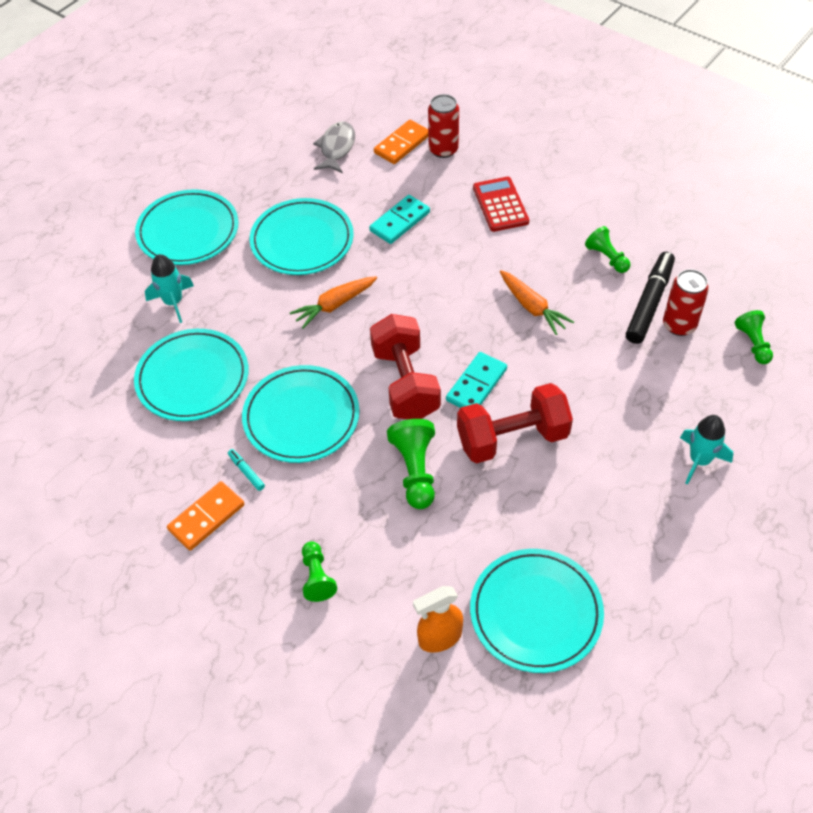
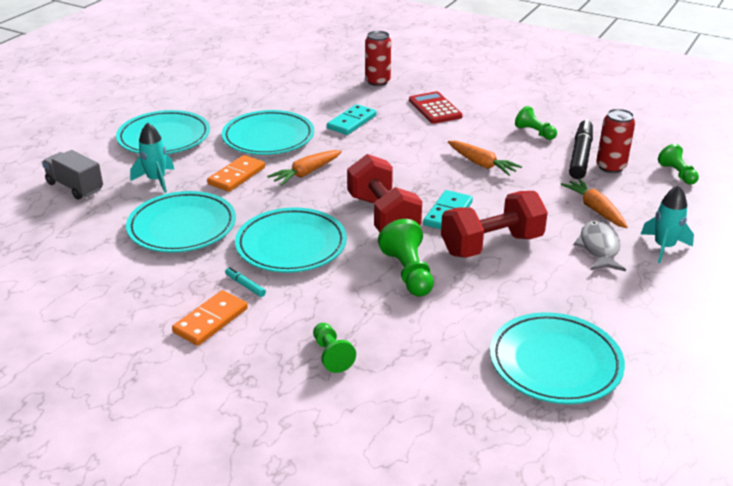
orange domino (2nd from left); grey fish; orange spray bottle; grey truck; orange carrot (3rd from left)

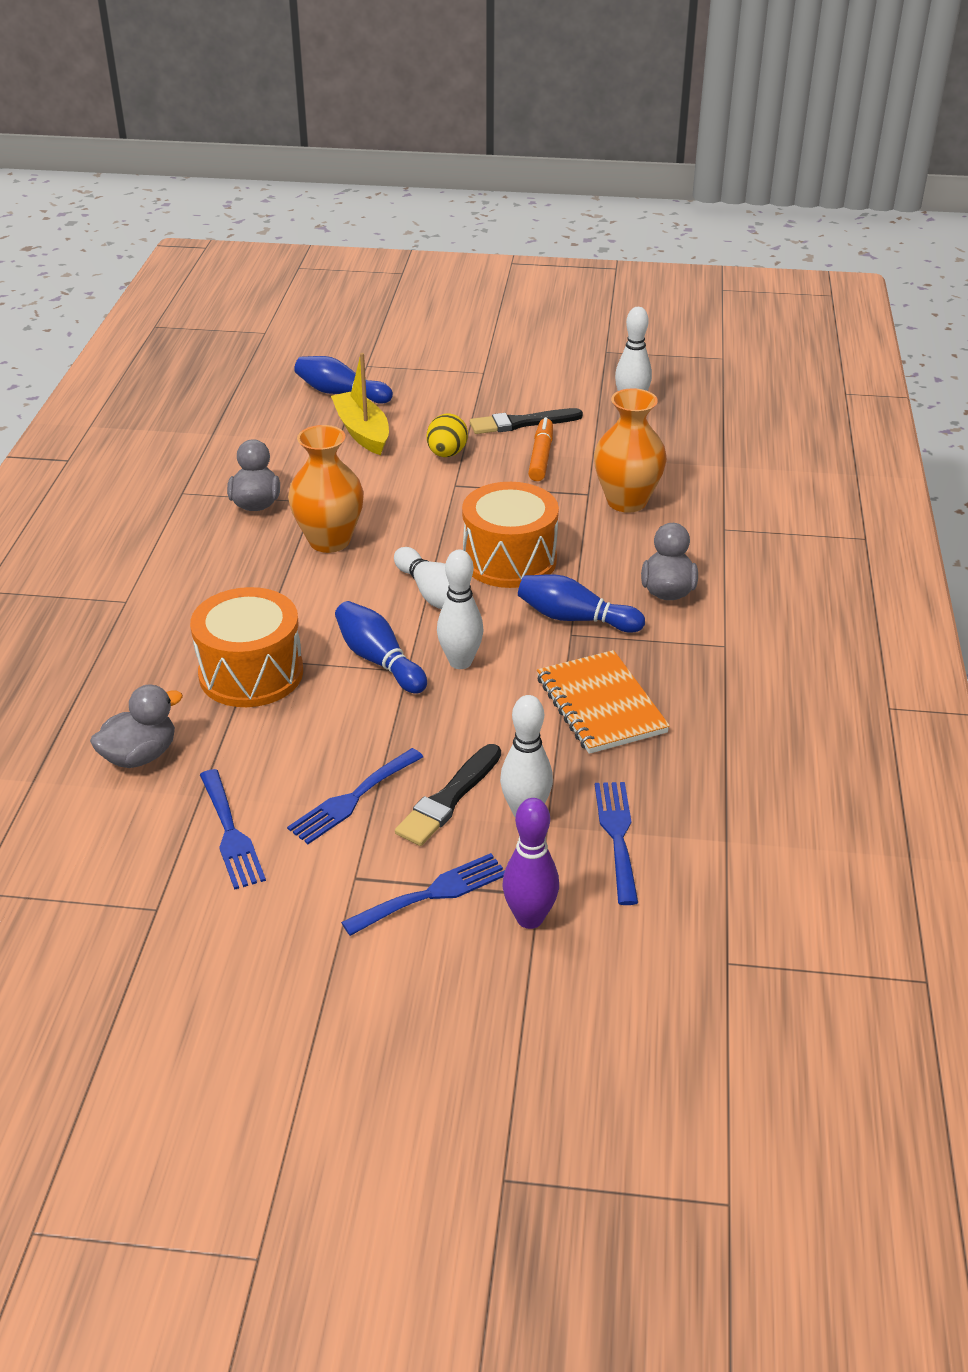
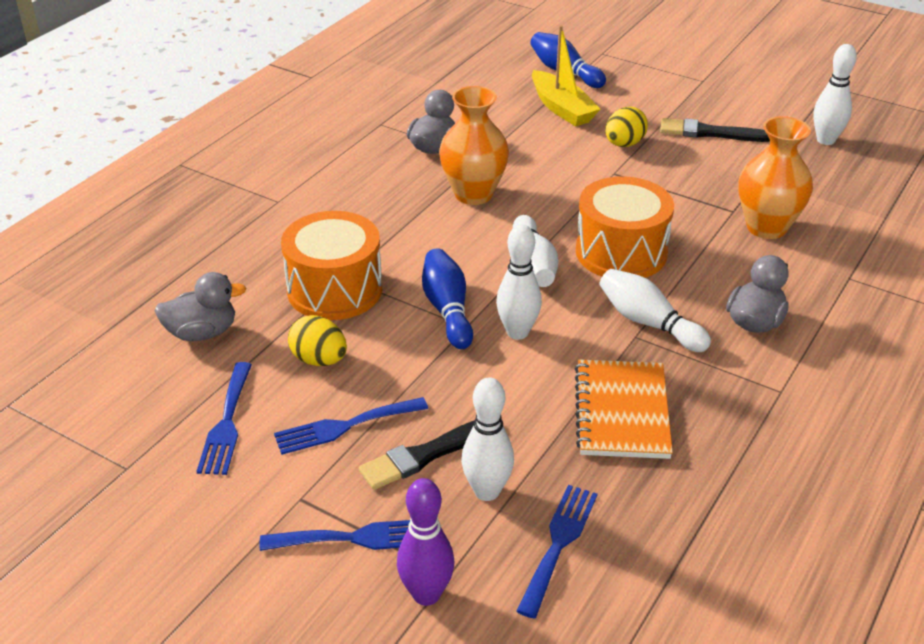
yellow boat; orange marker; white bowling pin (4th from left); yellow egg (1st from left)

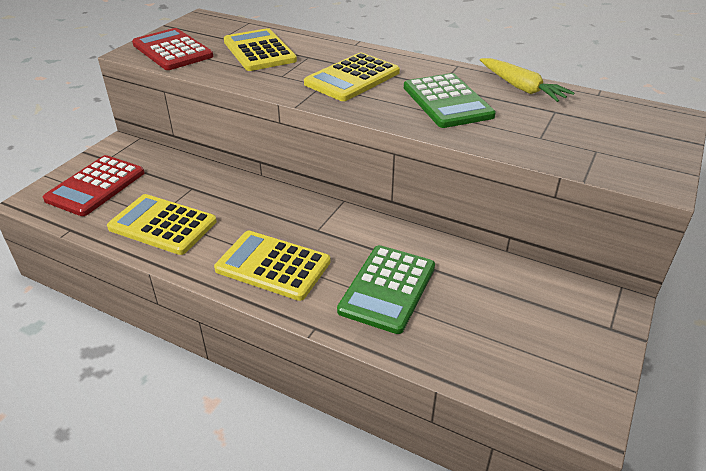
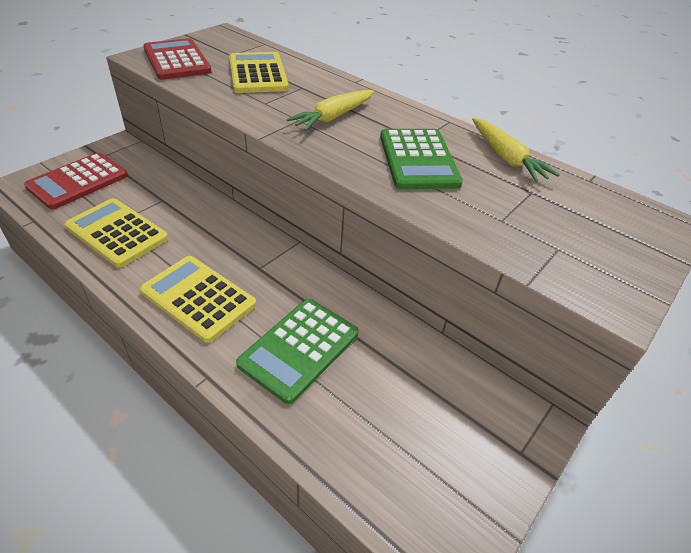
yellow carrot (1st from left)

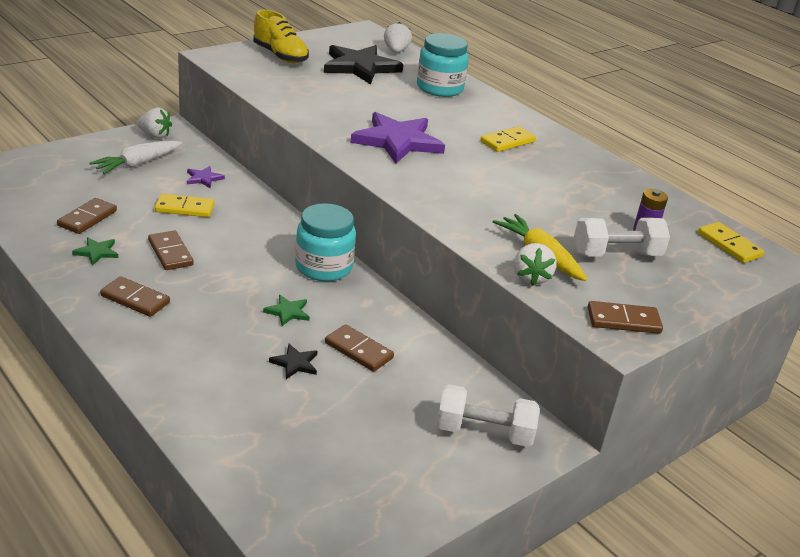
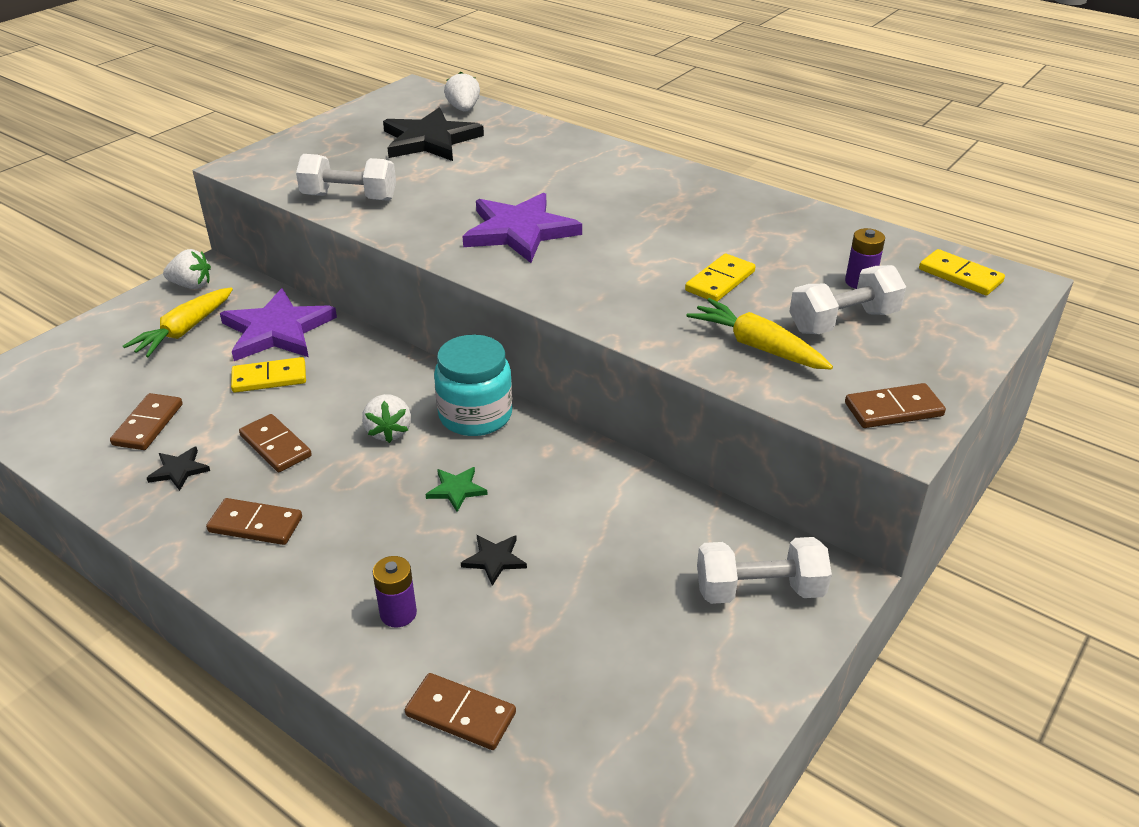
yellow shoe; turquoise jar (2nd from left in the first image); yellow domino (2nd from left); yellow carrot (1st from left); purple star (1st from left); black star (1st from left); white strawberry (2nd from left); brown domino (4th from left); white dumbbell (1st from left); purple battery (1st from left)

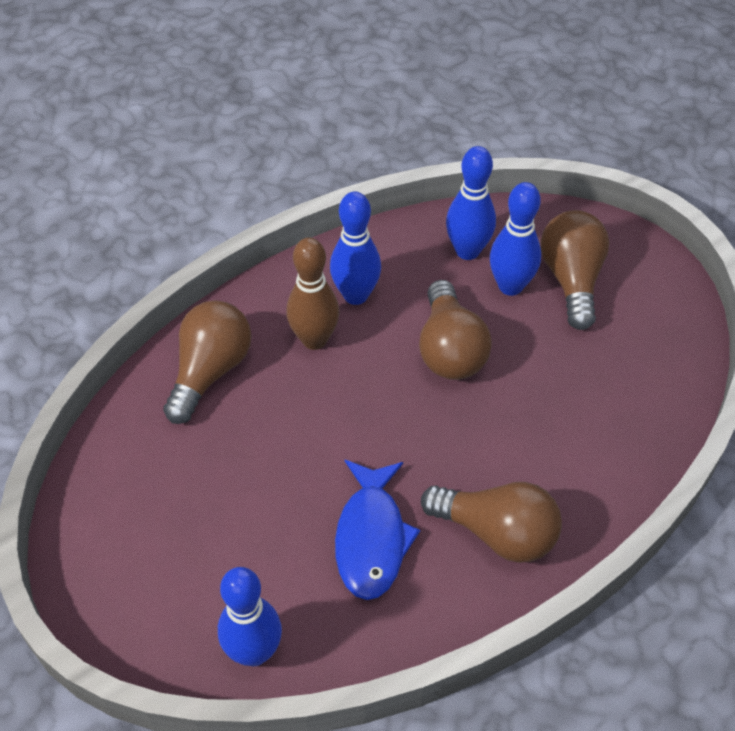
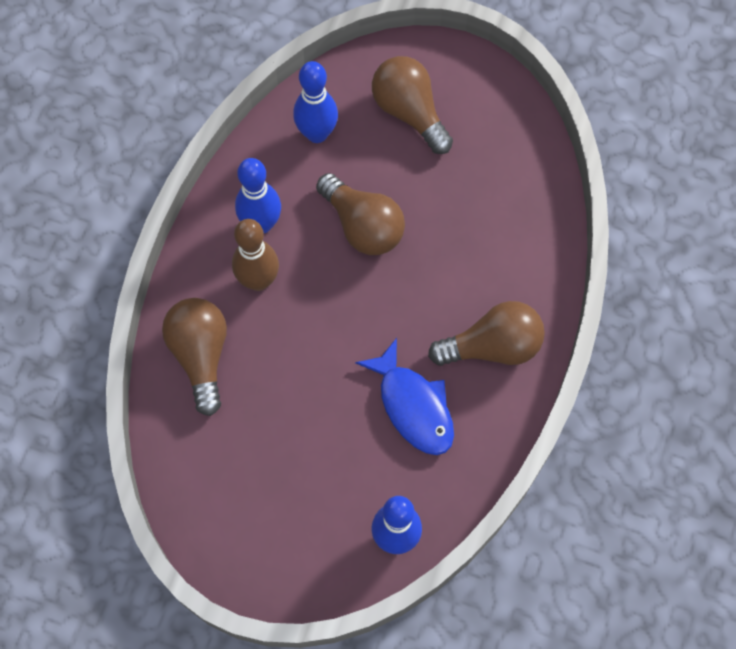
blue bowling pin (4th from left in the first image)

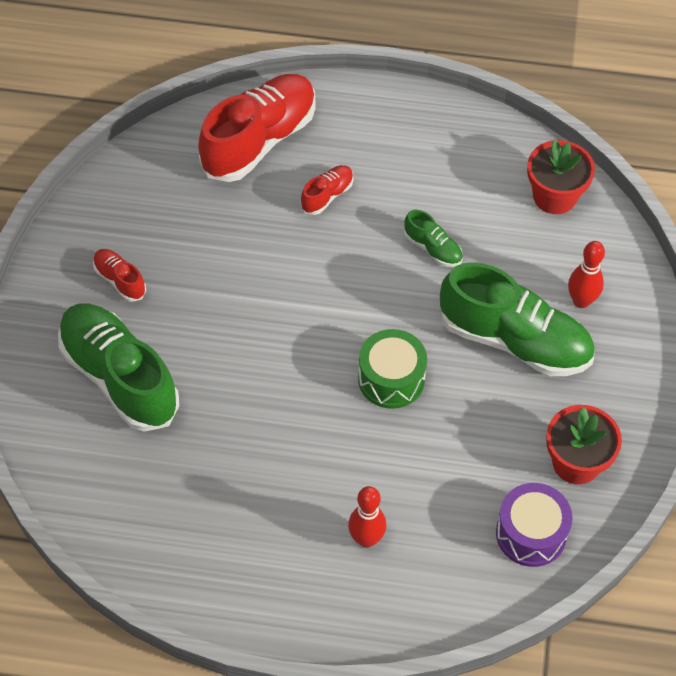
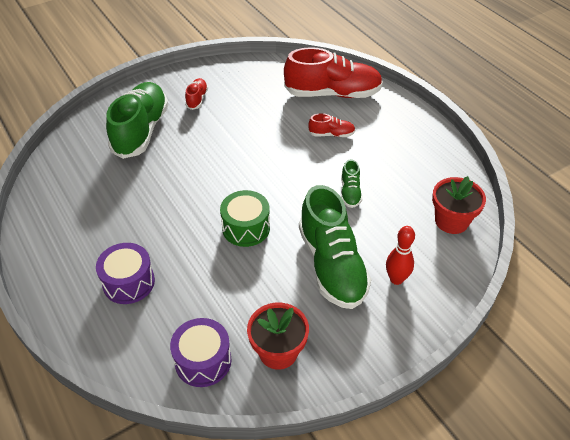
purple drum (1st from left)

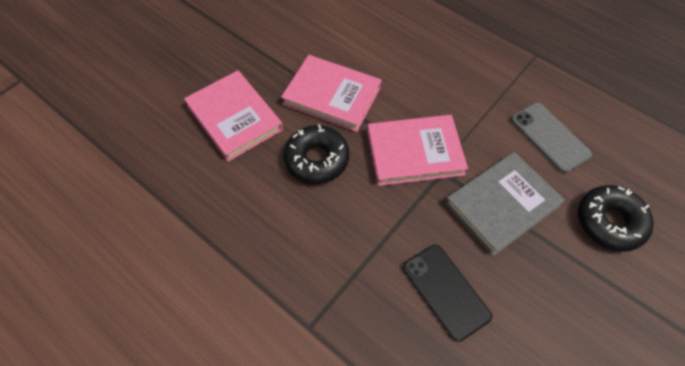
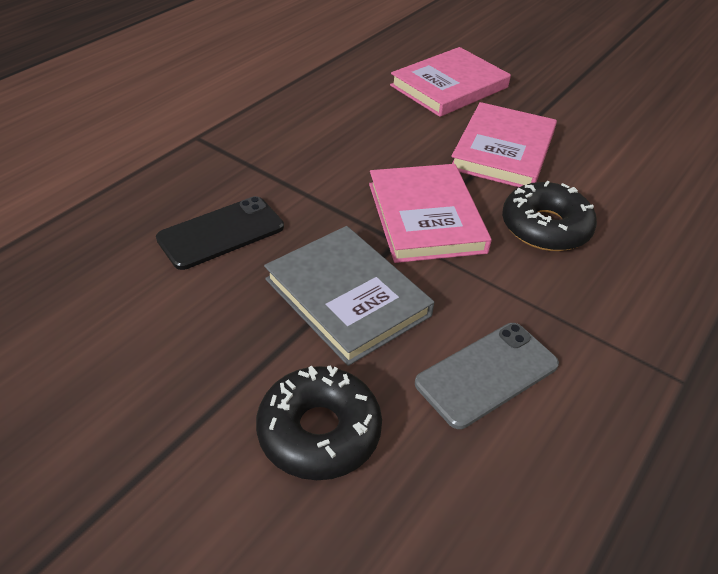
black donut (2nd from left)

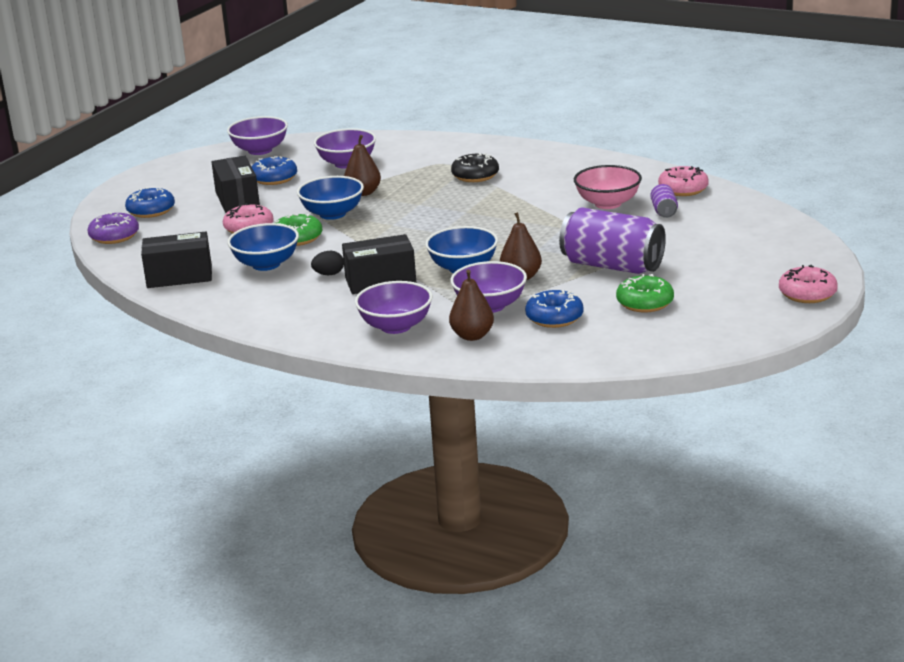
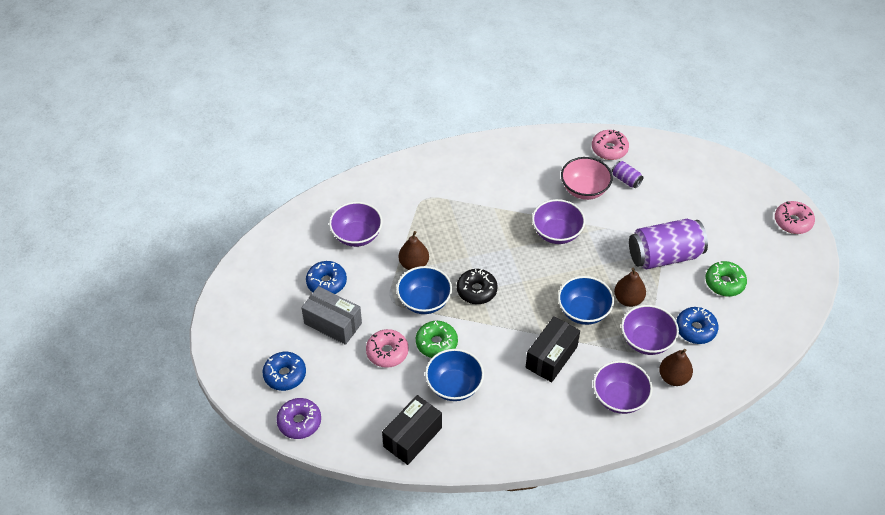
purple bowl (2nd from left); black donut; grey box; black egg

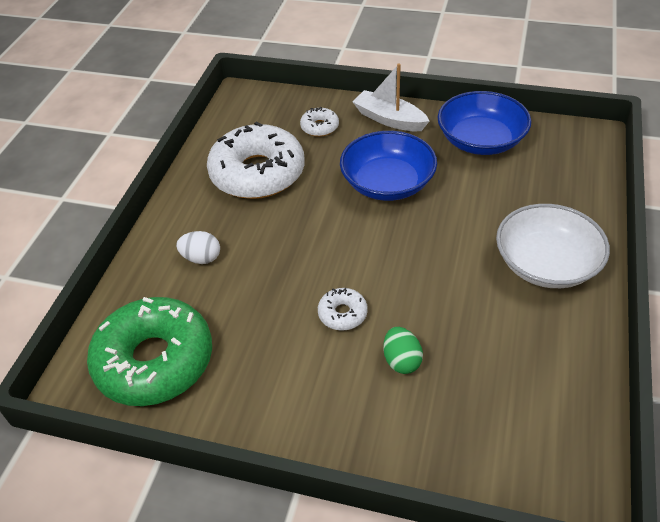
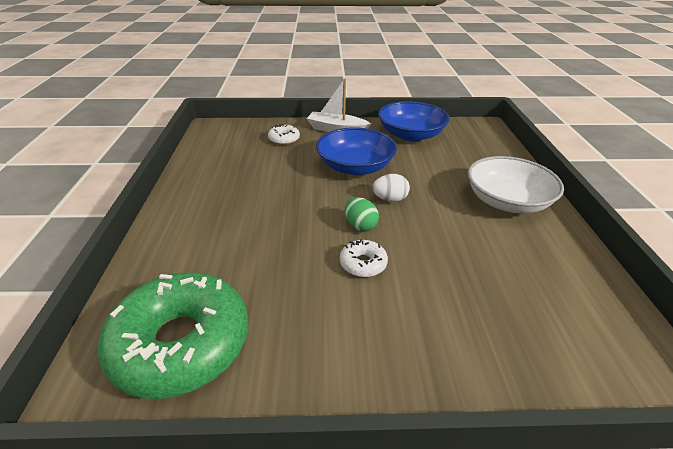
white donut (1st from left in the first image); white egg; green egg

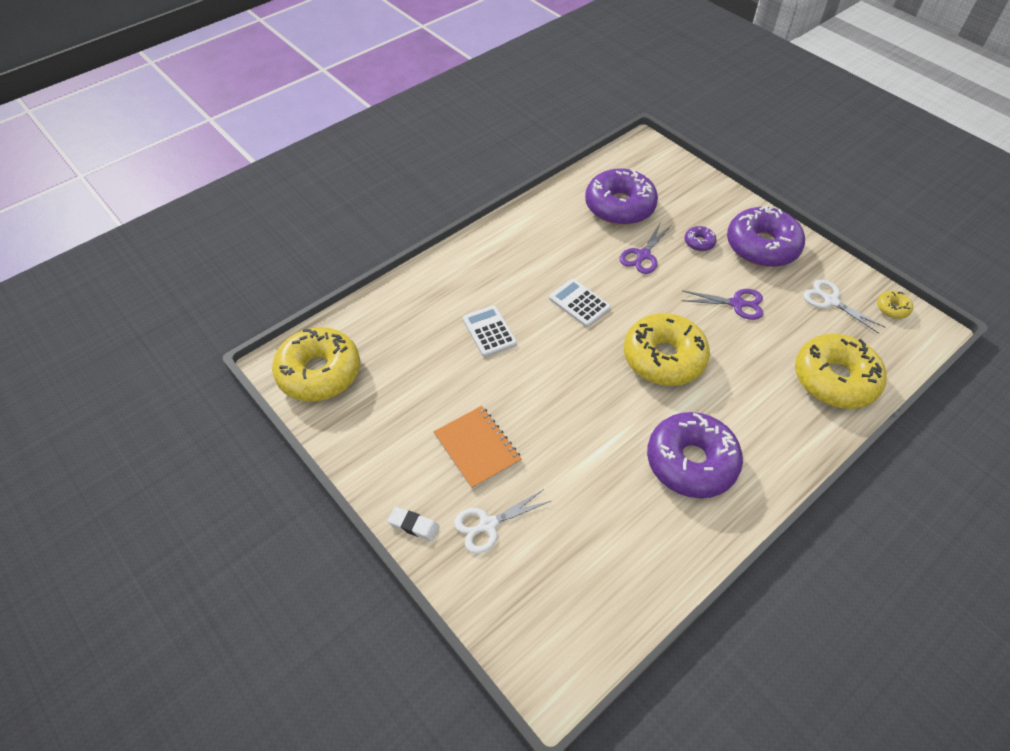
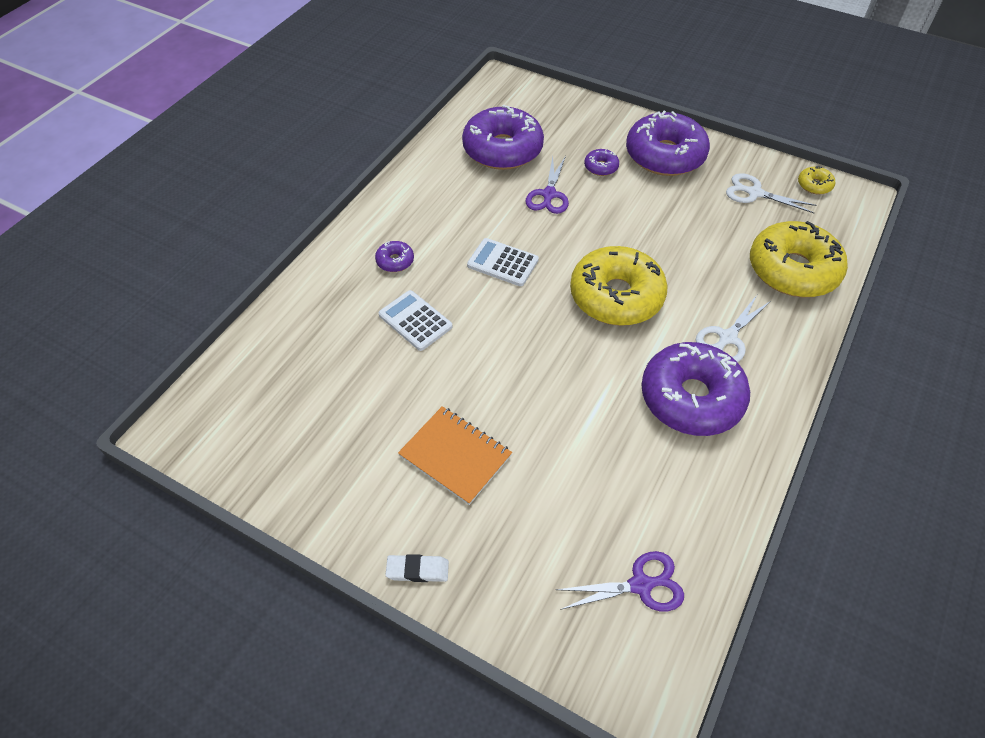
purple scissors (2nd from left); yellow donut (1st from left in the first image); white scissors (1st from left); purple donut (1st from left)

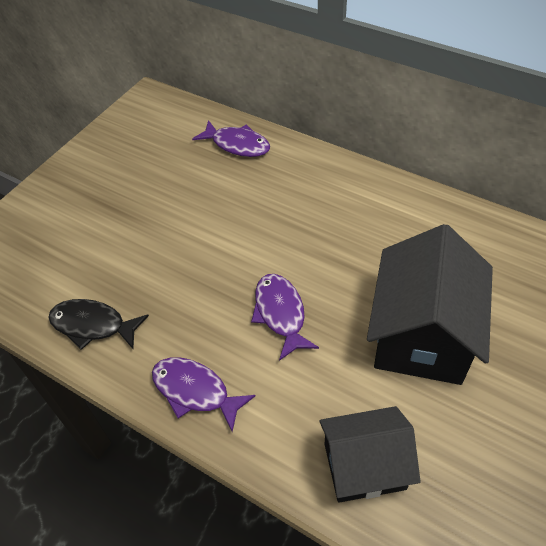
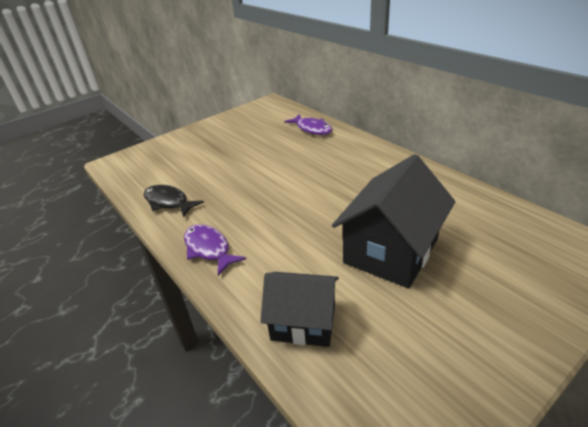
purple fish (3rd from left in the first image)

